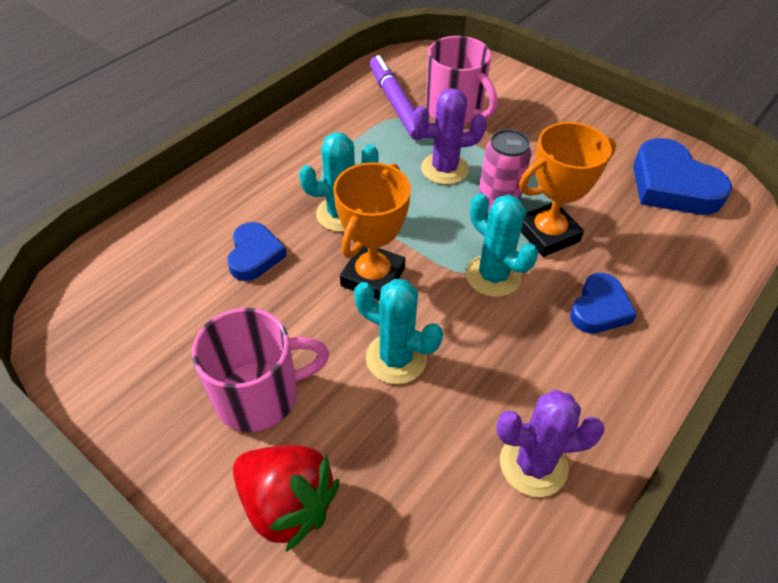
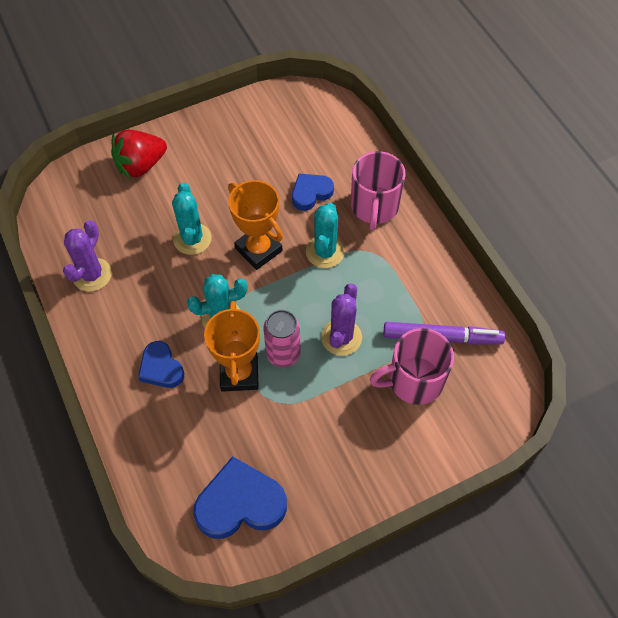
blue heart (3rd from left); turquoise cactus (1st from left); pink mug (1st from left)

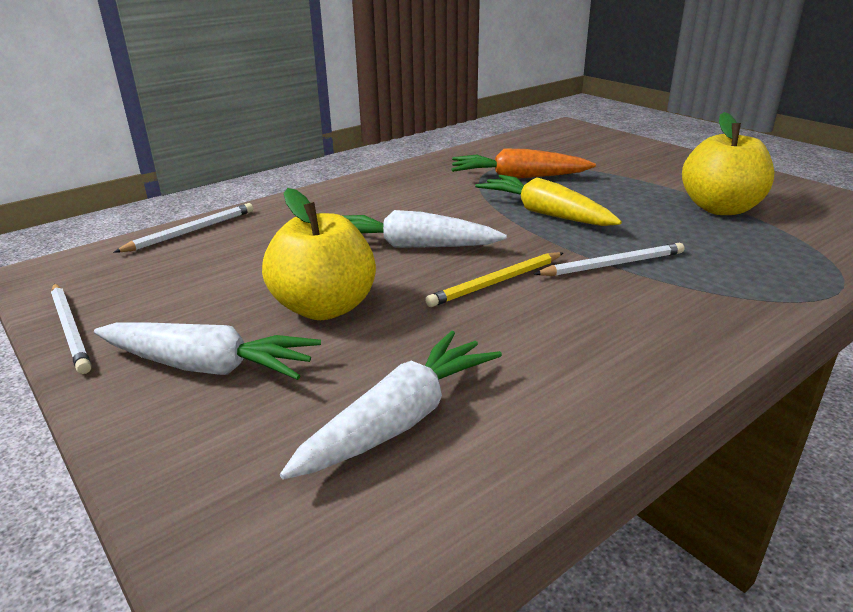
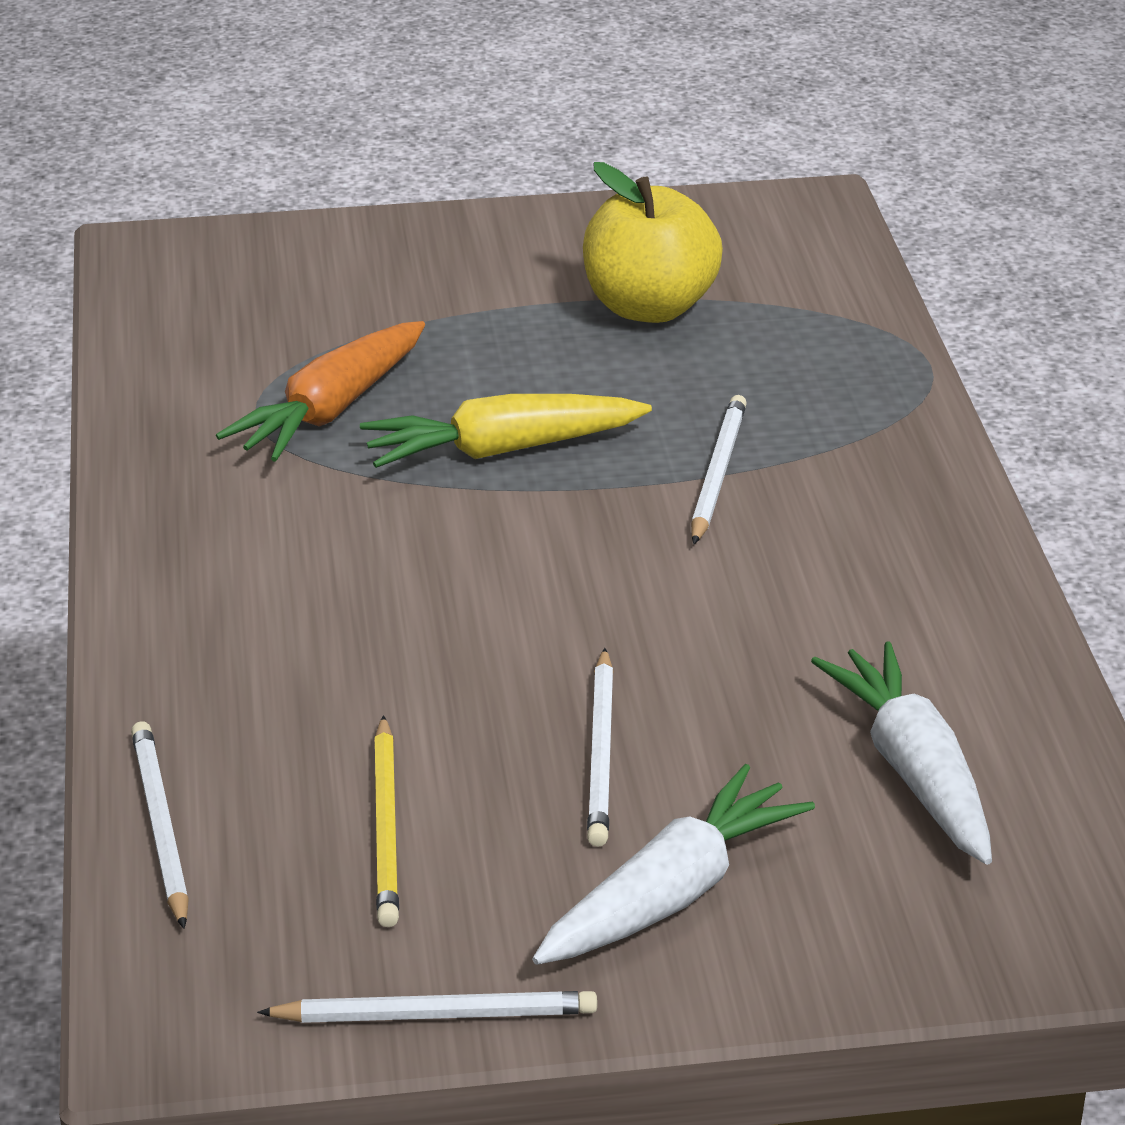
white pencil (3rd from left); white carrot (3rd from left in the first image); yellow pencil

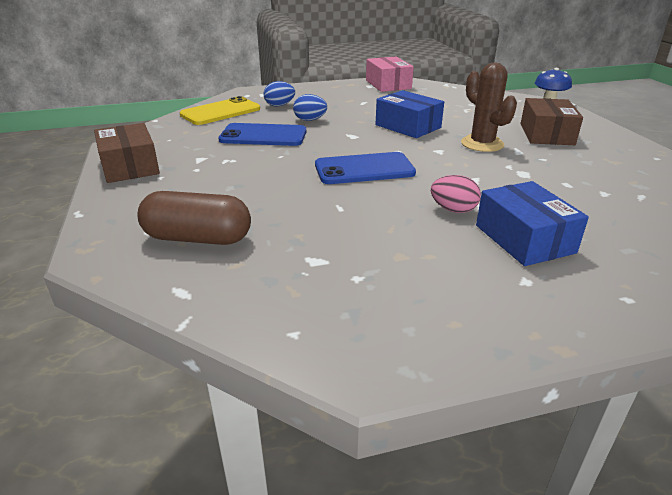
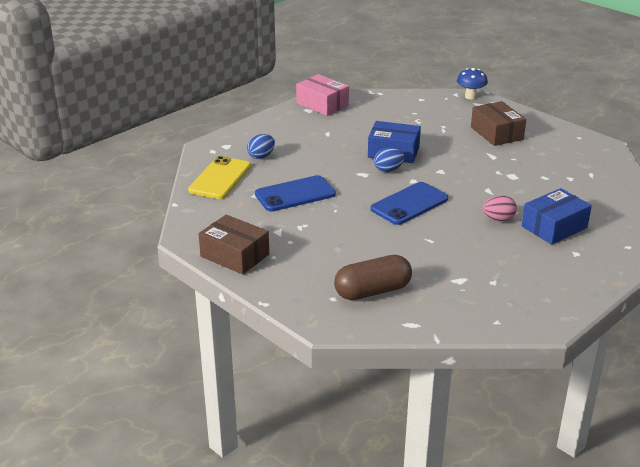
brown cactus; blue egg (2nd from left); blue box (2nd from left)

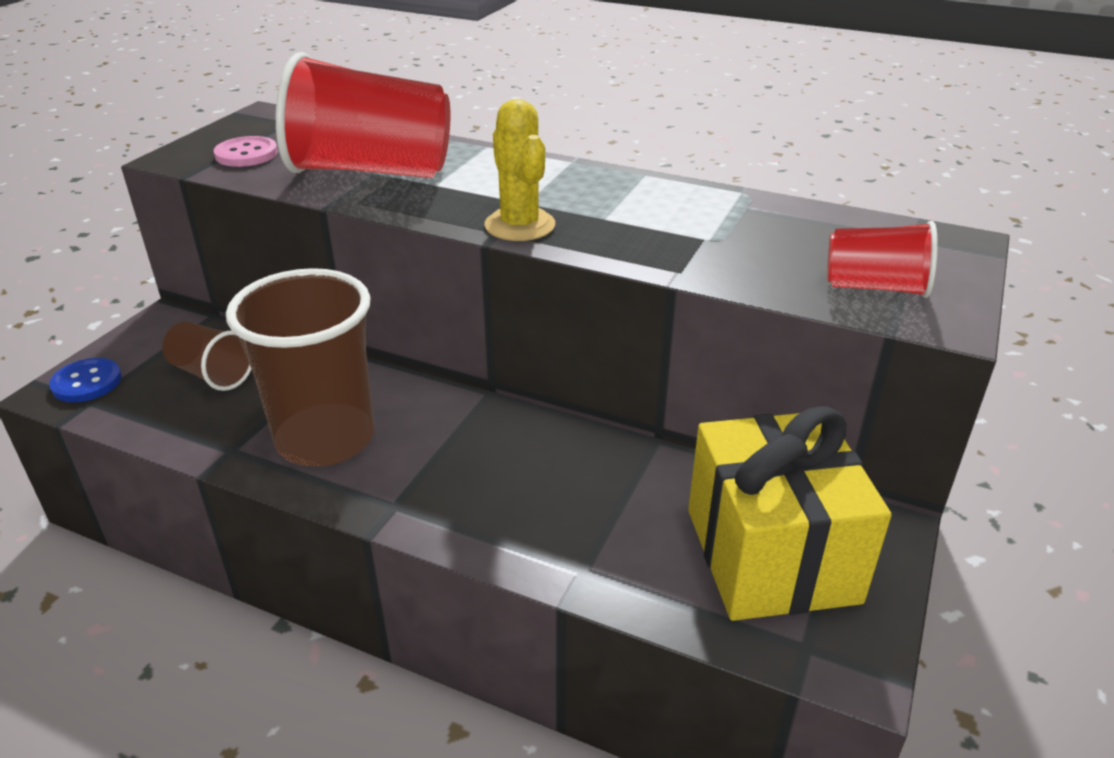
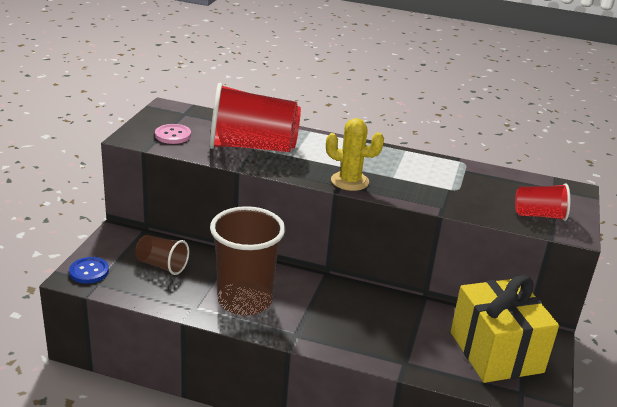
yellow cactus

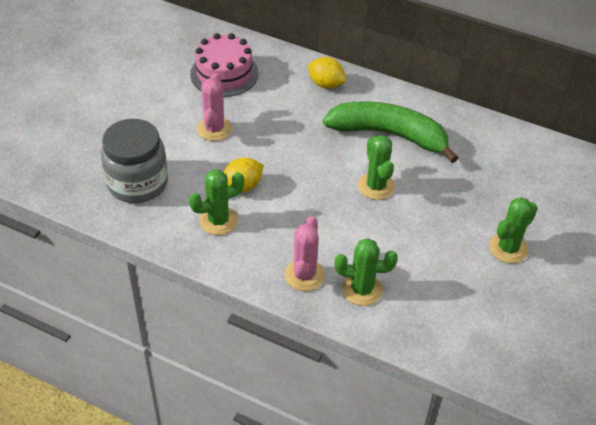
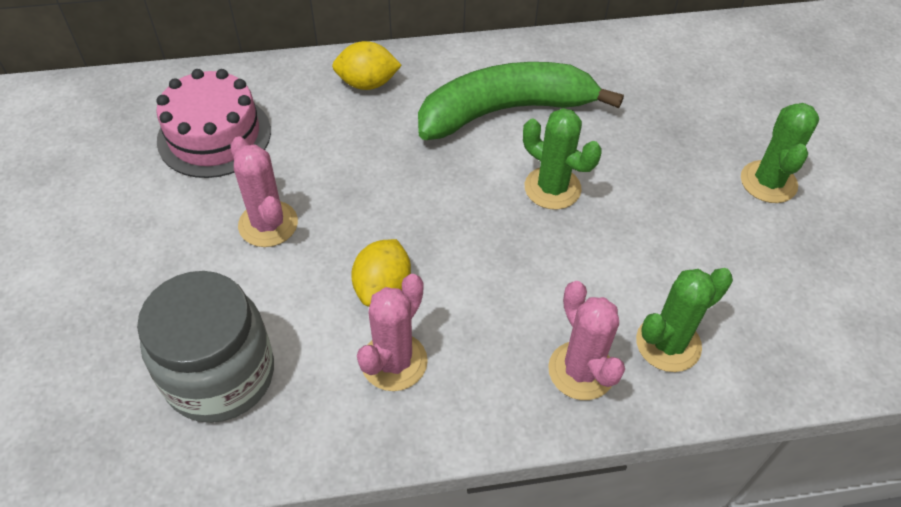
pink cactus (2nd from left)

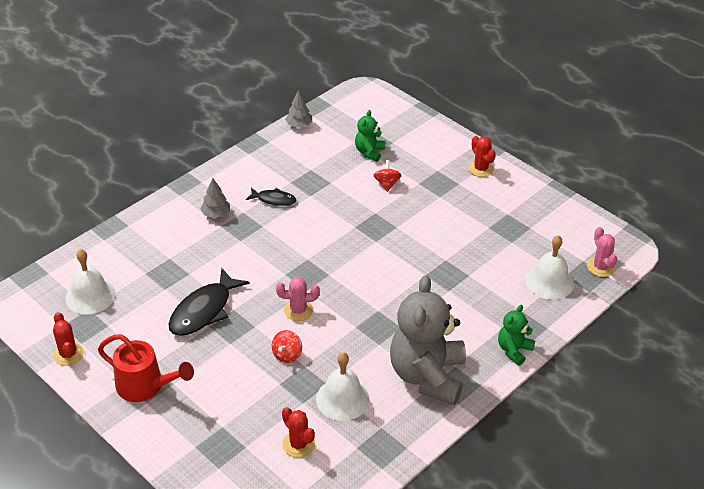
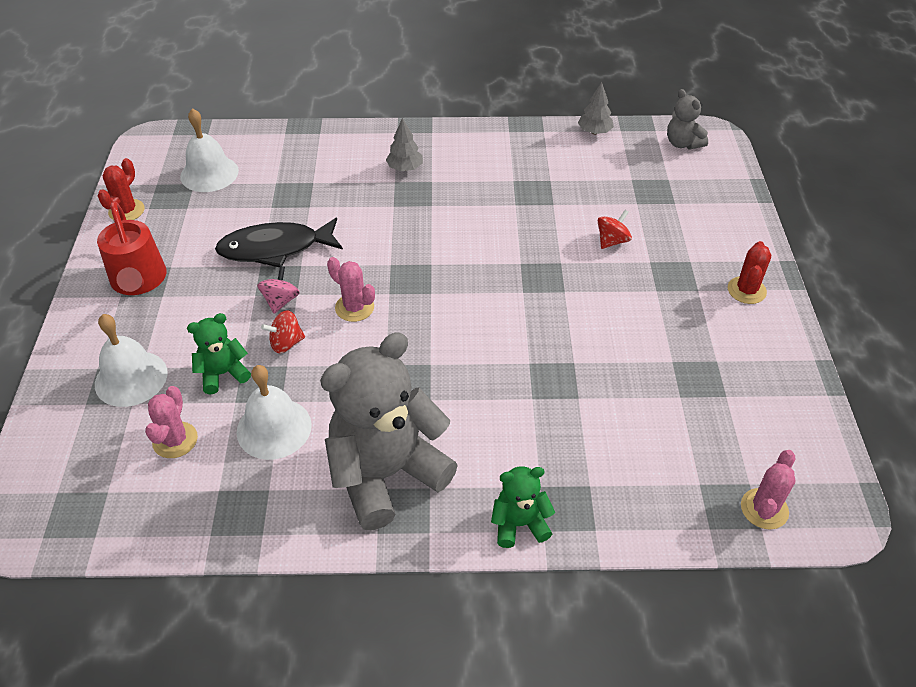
green teddy bear (1st from left); black fish (2nd from left in the first image); white bell (1st from left); pink cactus (1st from left); grey teddy bear (2nd from left); pink spinning top

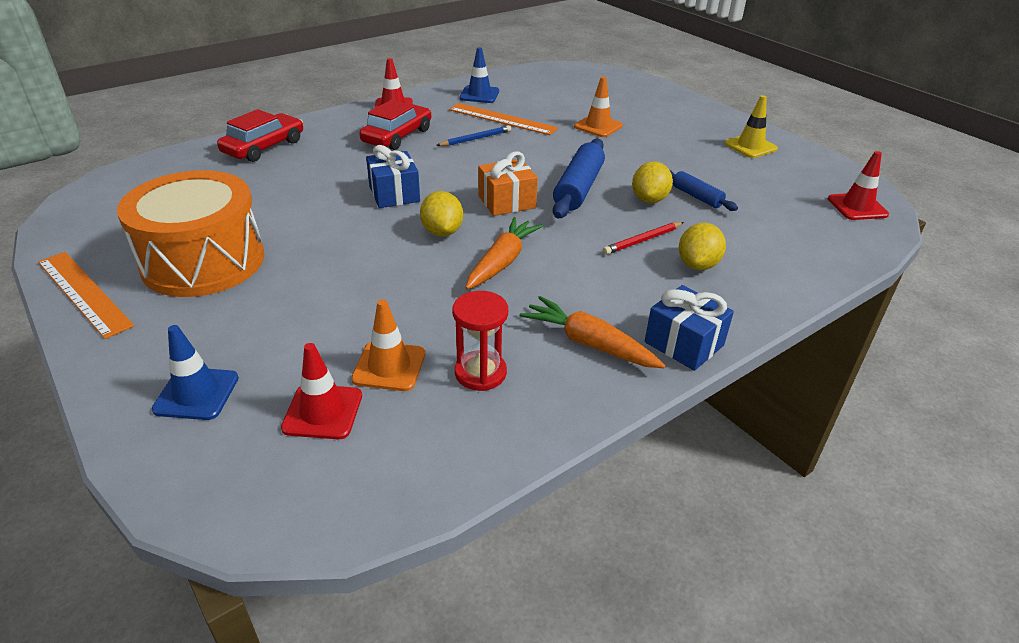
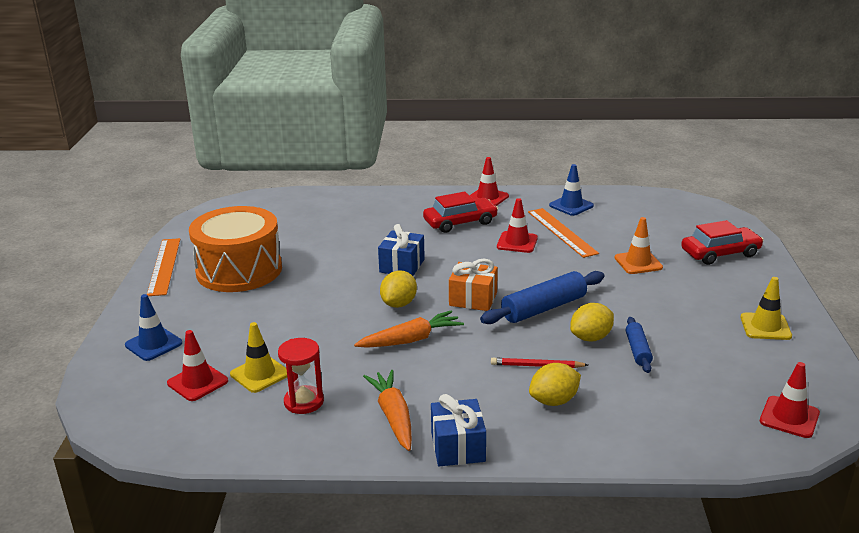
red car (2nd from left); red traffic cone (3rd from left); yellow traffic cone (1st from left)

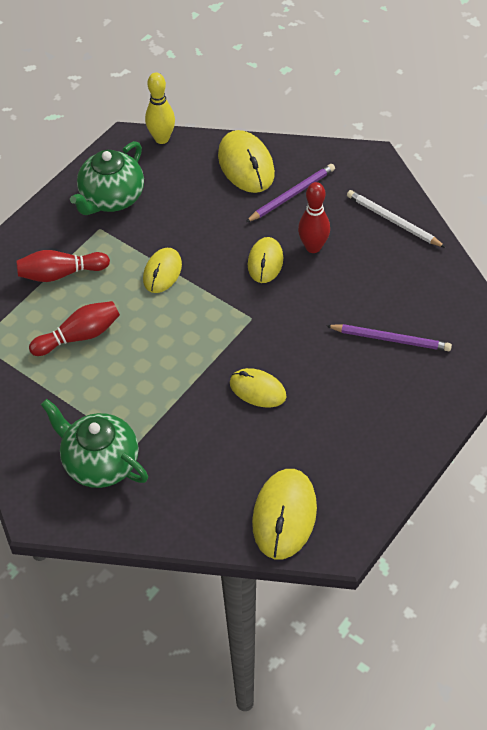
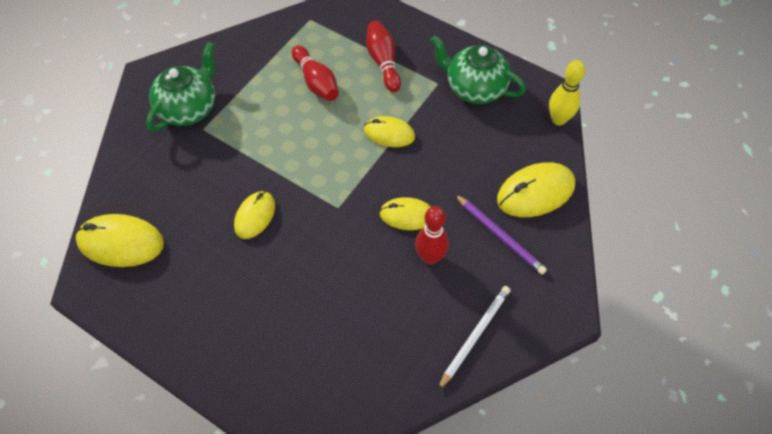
purple pencil (2nd from left in the first image)

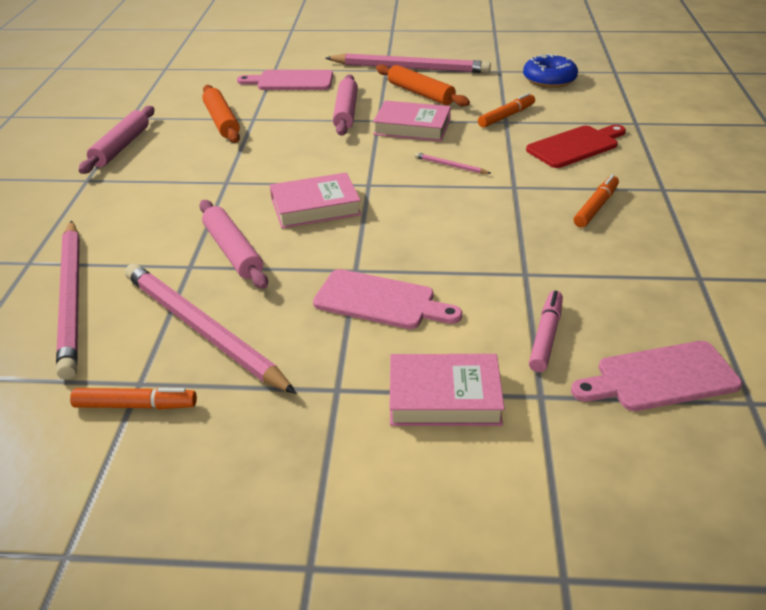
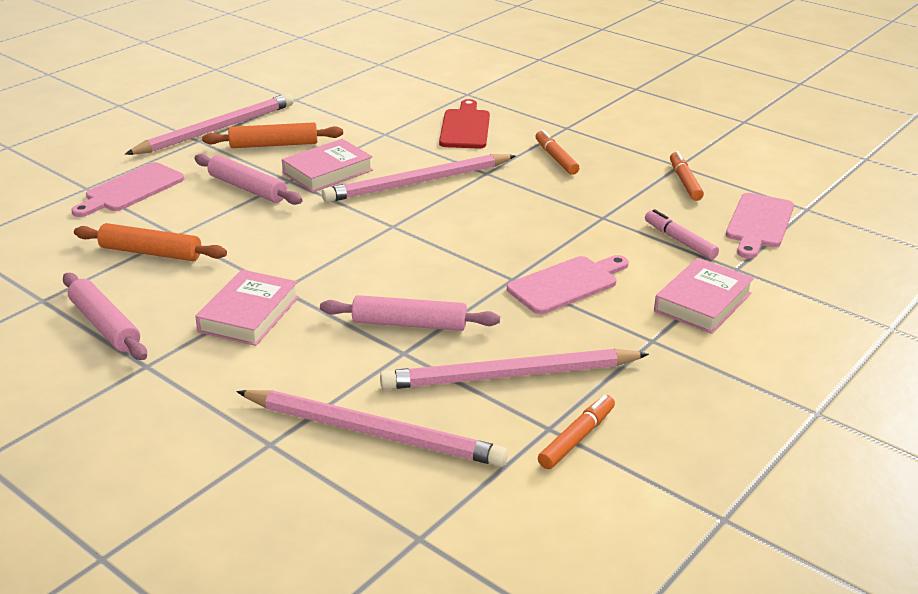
blue donut; orange marker (3rd from left); pink pencil (3rd from left); pink book (1st from left)

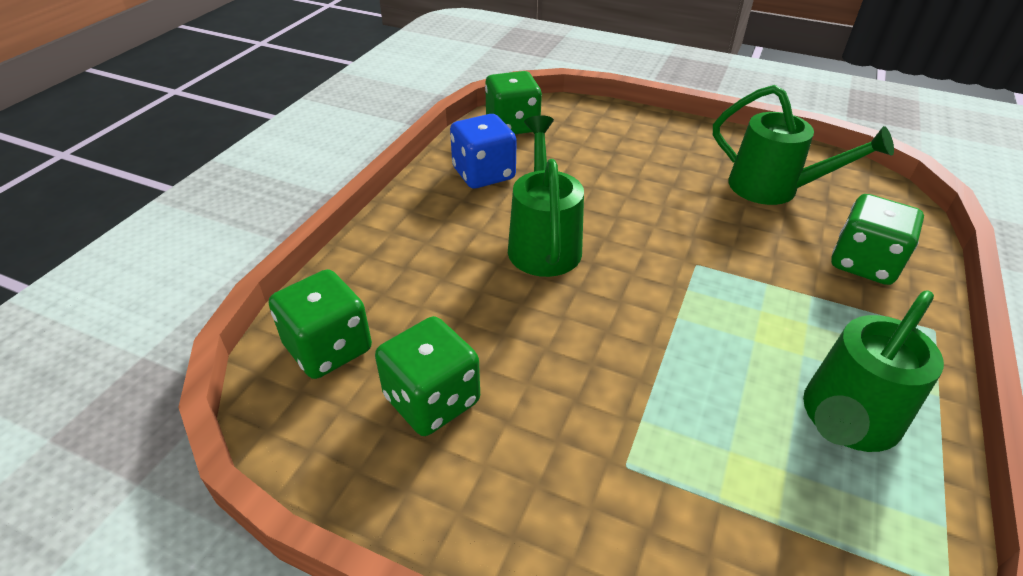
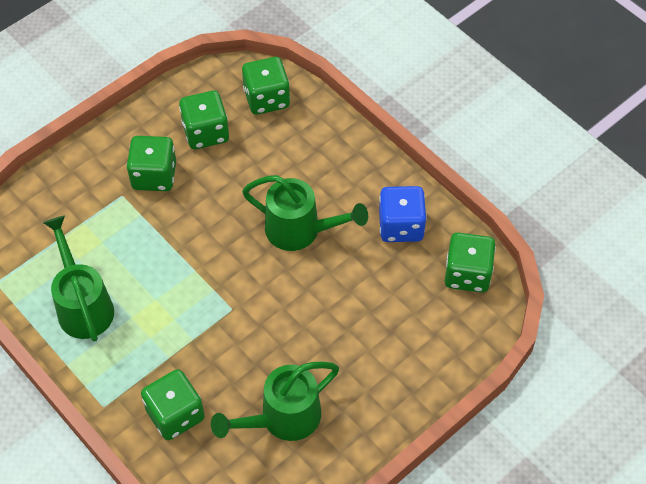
green dice (1st from left)

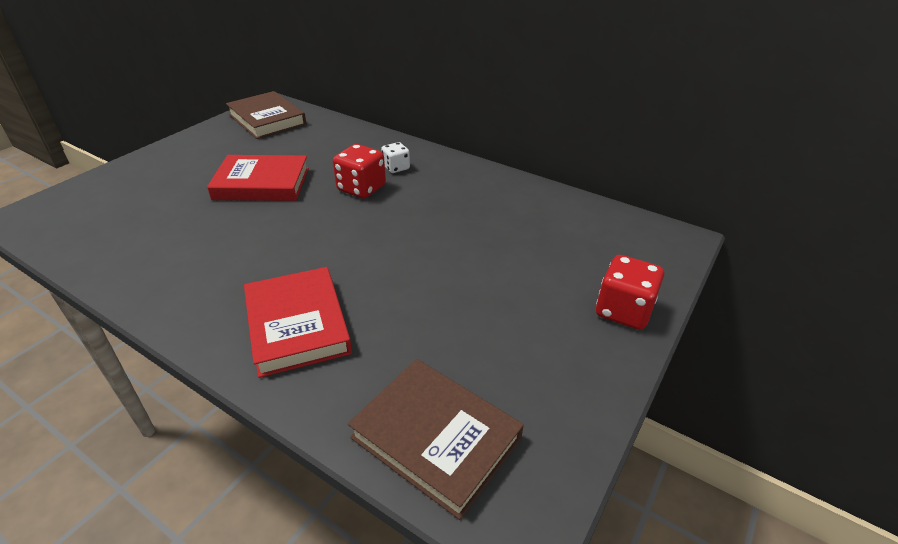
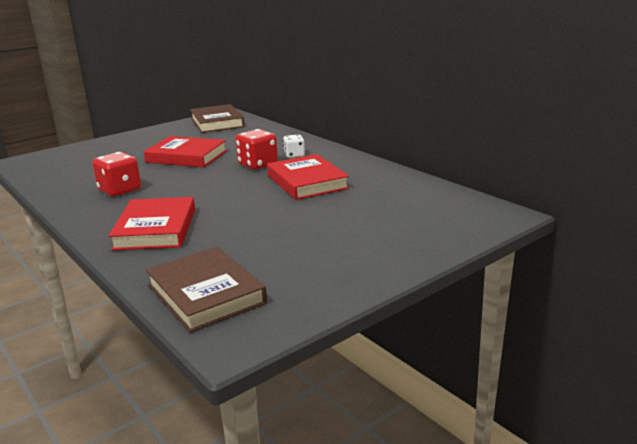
red dice (1st from left); red book (3rd from left)

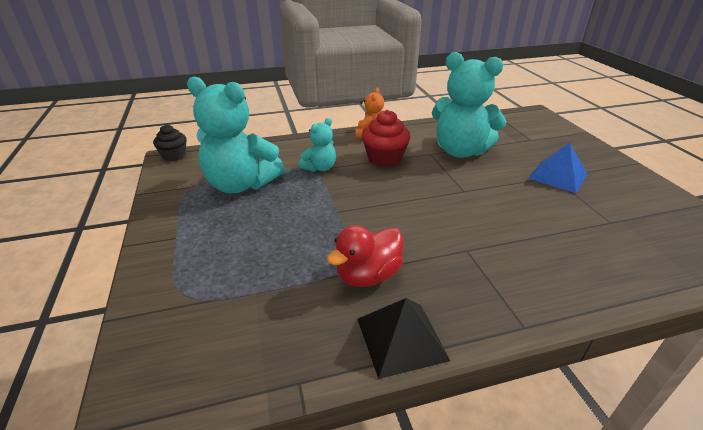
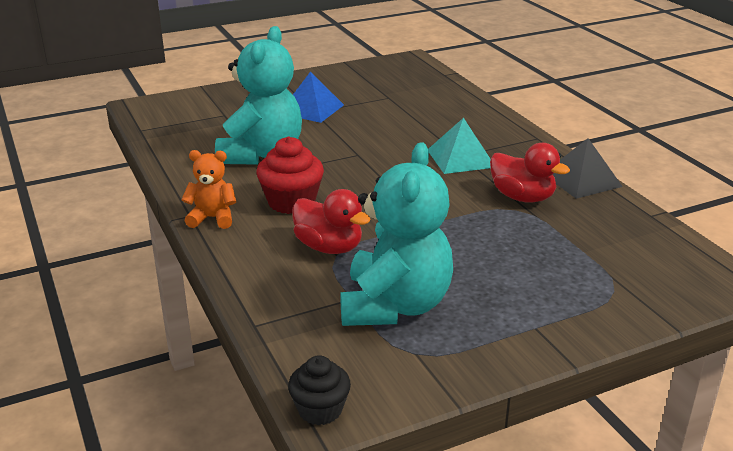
red duck (1st from left); turquoise pyramid

